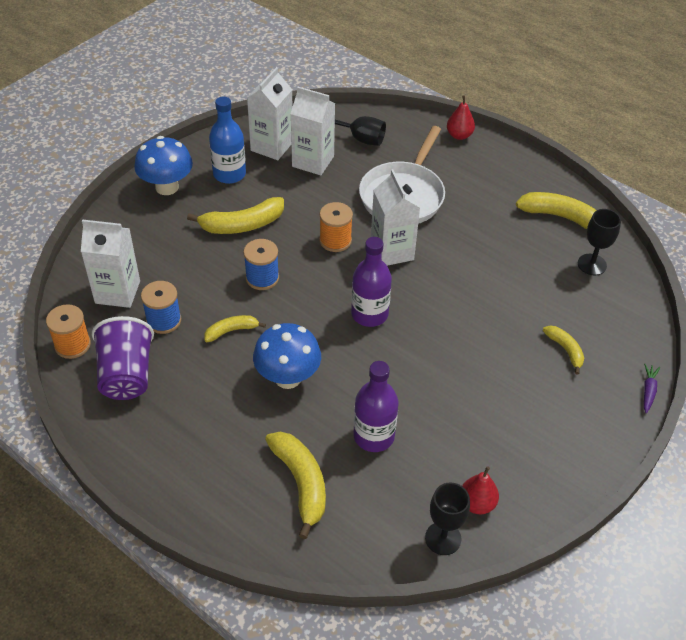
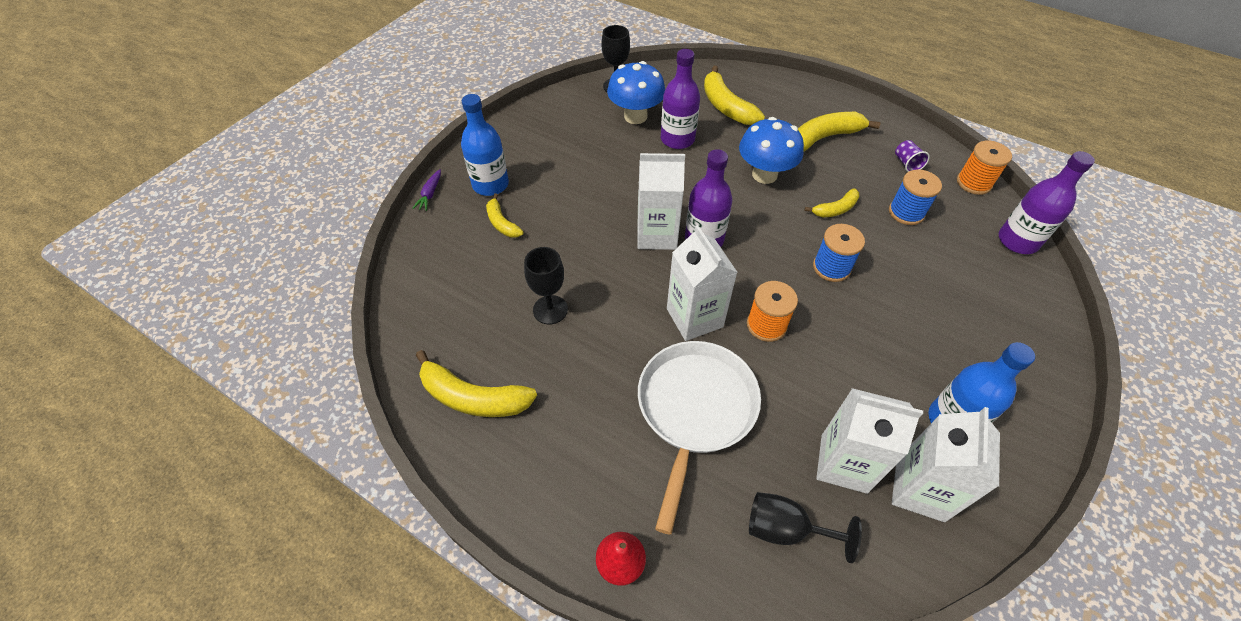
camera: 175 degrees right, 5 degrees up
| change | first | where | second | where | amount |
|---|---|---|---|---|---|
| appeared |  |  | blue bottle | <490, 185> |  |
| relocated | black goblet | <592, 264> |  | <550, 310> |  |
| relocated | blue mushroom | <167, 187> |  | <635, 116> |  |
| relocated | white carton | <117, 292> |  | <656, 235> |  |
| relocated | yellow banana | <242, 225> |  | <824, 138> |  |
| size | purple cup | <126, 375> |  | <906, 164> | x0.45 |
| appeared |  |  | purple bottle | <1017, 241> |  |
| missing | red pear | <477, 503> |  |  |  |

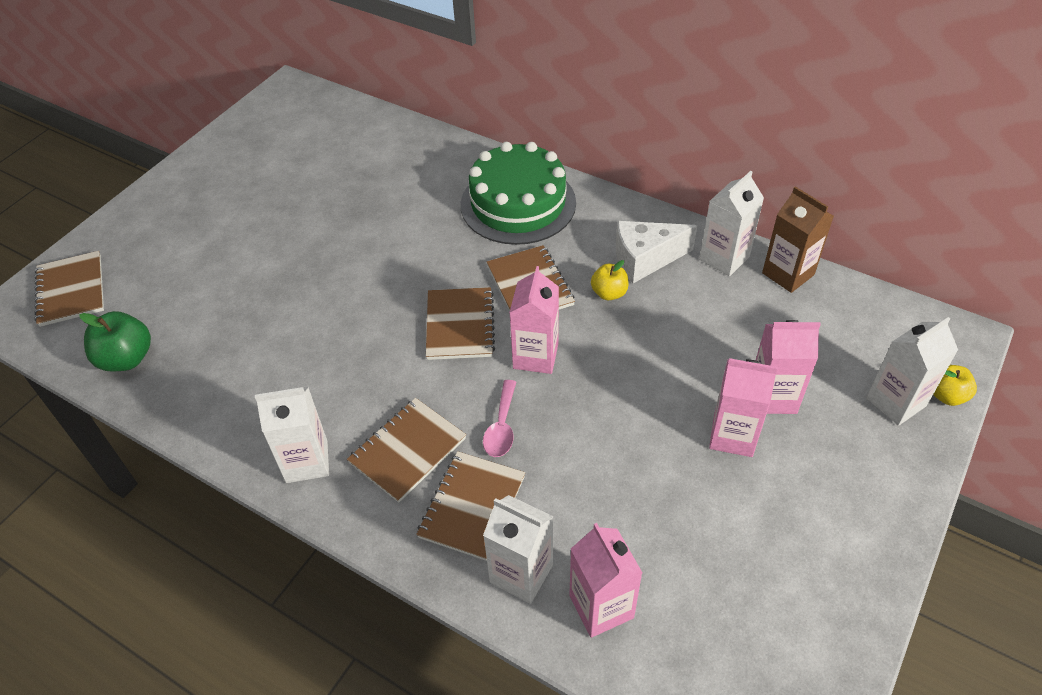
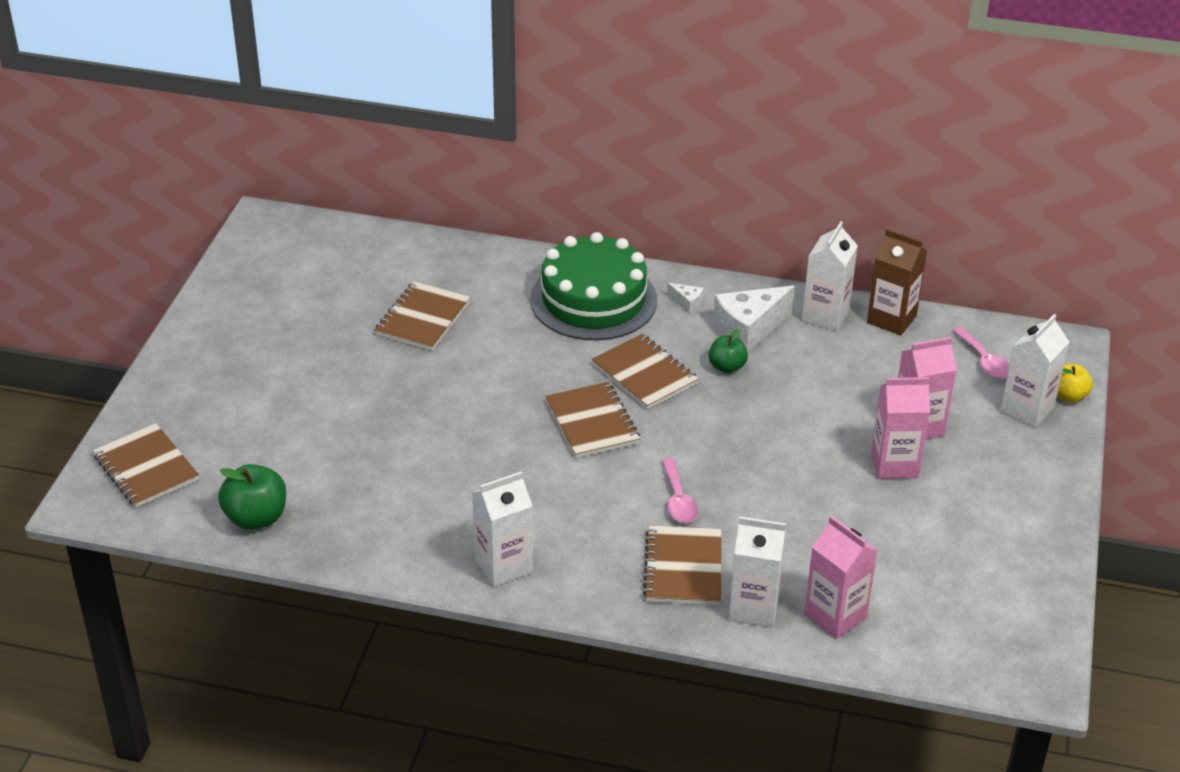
camera: 20 degrees left, 10 degrees down
| change | first | where | second | where | amount |
|---|---|---|---|---|---|
| relocated | brown notebook | <408, 451> |  | <423, 318> |  |
| appeared |  |  | white cheese | <687, 303> |  |
| colour | yellow apple | <609, 293> | green apple | <727, 367> |  |
| appeared |  |  | pink spoon | <984, 361> |  |
| missing | pink carton | <535, 356> |  |  |  |

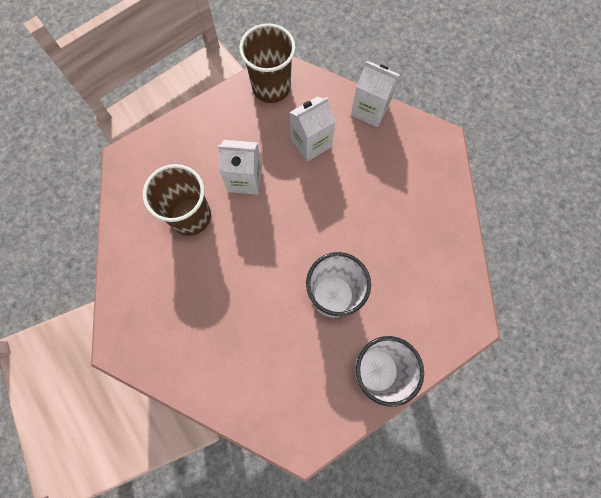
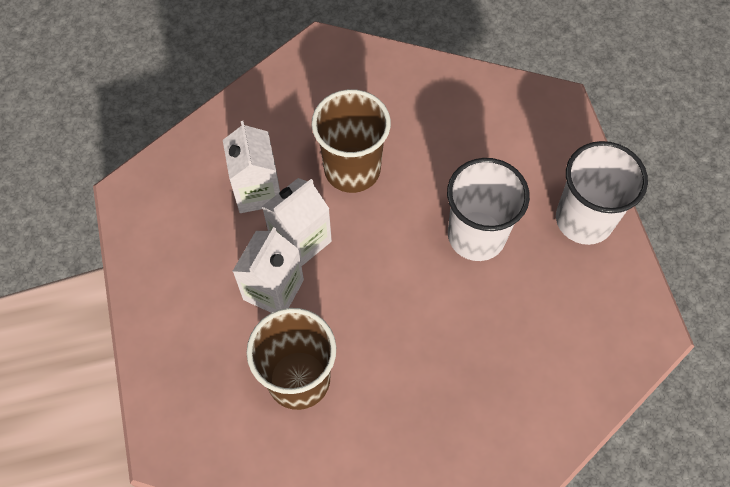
camera: 70 degrees left, 10 degrees down
| change | first | where | second | where | amount |
|---|---|---|---|---|---|
| relocated | white carton | <370, 110> |  | <300, 240> |  |
| relocated | brown cup | <271, 87> |  | <352, 169> |  |

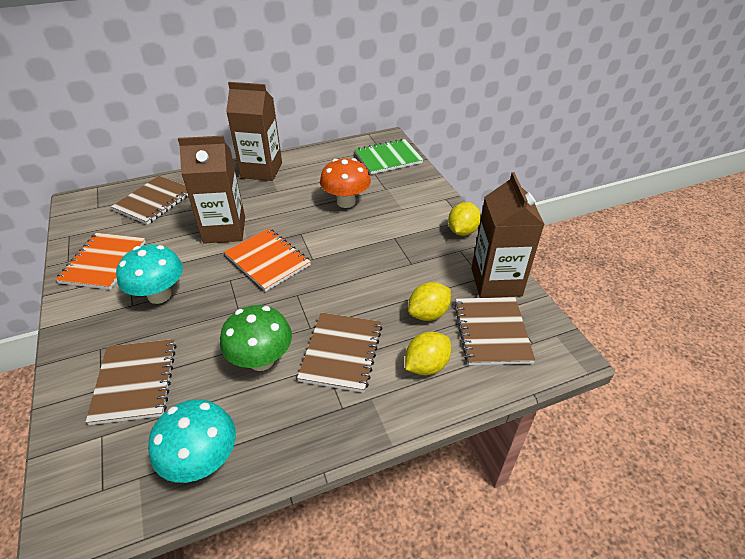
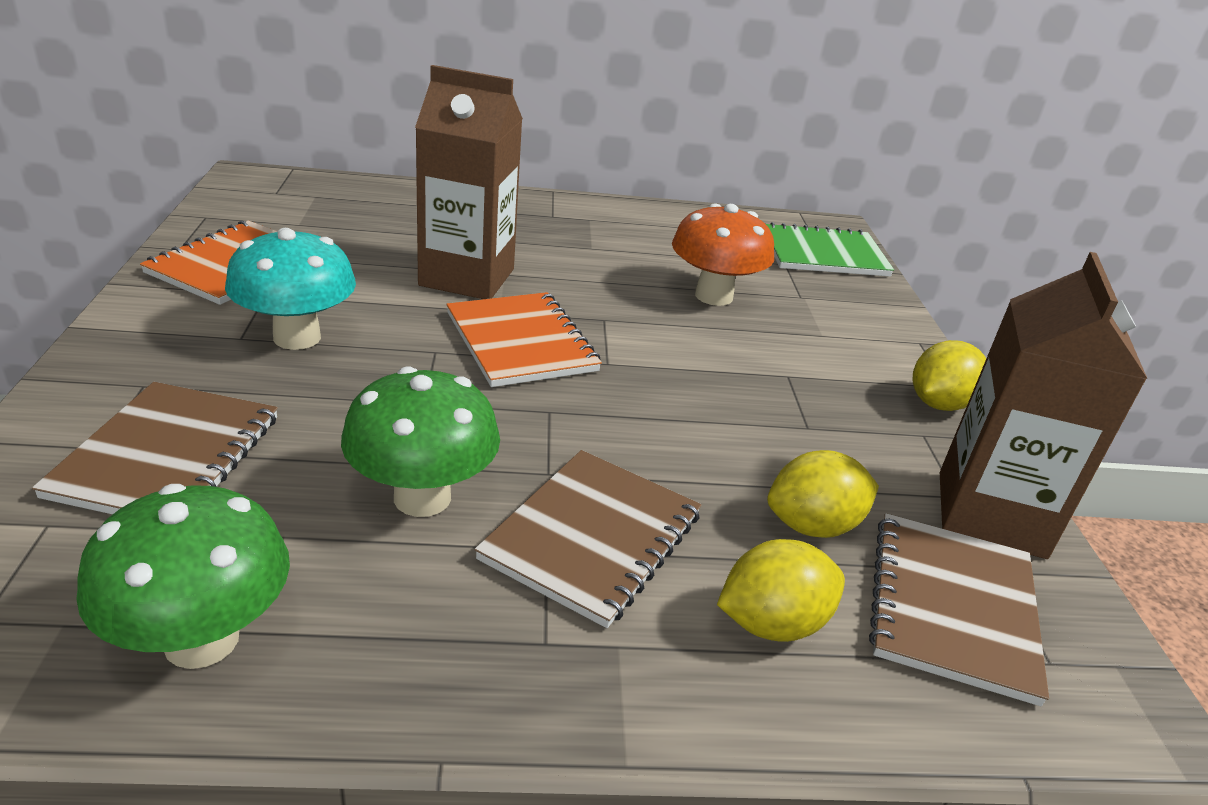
camera: 15 degrees right, 10 degrees down
| change | first | where | second | where | amount |
|---|---|---|---|---|---|
| colour | turquoise mushroom | <203, 461> | green mushroom | <201, 640> |  |
| missing | brown notebook | <154, 201> |  |  |  |
| missing | brown carton | <261, 170> |  |  |  |

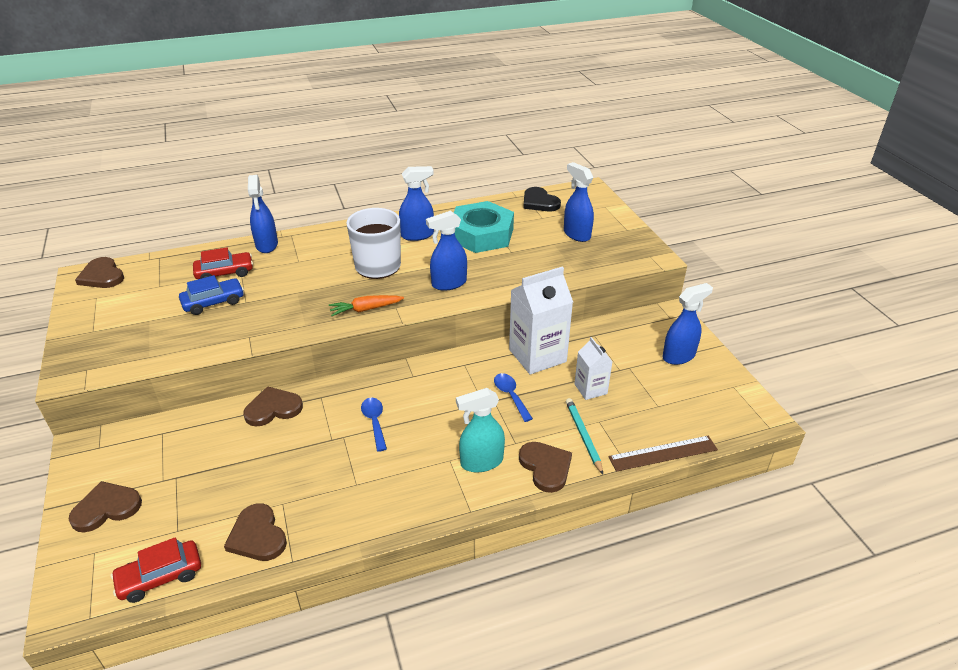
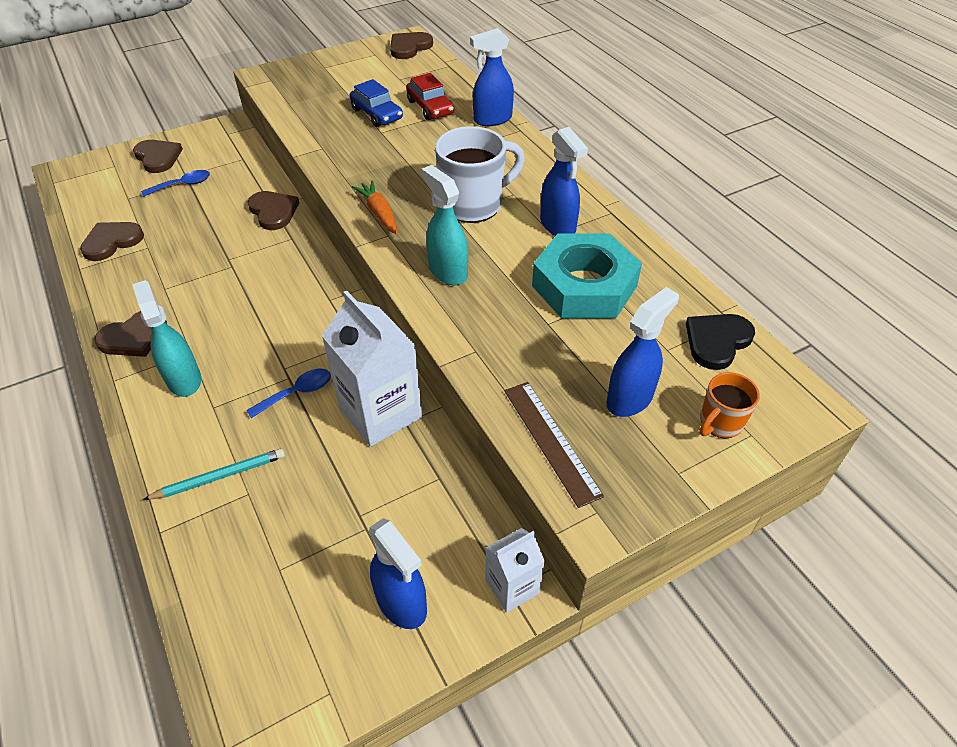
camera: 80 degrees right, 10 degrees up
| change | first | where | second | where | amount |
|---|---|---|---|---|---|
| relocated | brown heart | <546, 467> |  | <134, 337> |  |
| relocated | blue spoon | <374, 422> |  | <183, 185> |  |
| colour | blue spray bottle | <448, 283> | turquoise spray bottle | <448, 271> |  |
| relocated | white carton | <590, 389> |  | <512, 586> |  |
| relocated | brown ruler | <663, 453> |  | <551, 441> |  |
| appeared |  |  | orange mug | <719, 423> |  |
| missing | red car | <160, 577> |  |  |  |

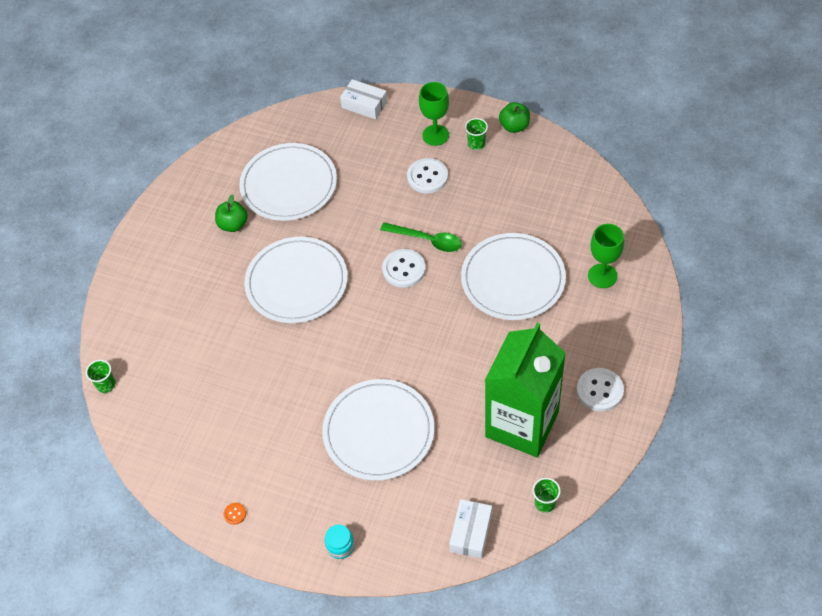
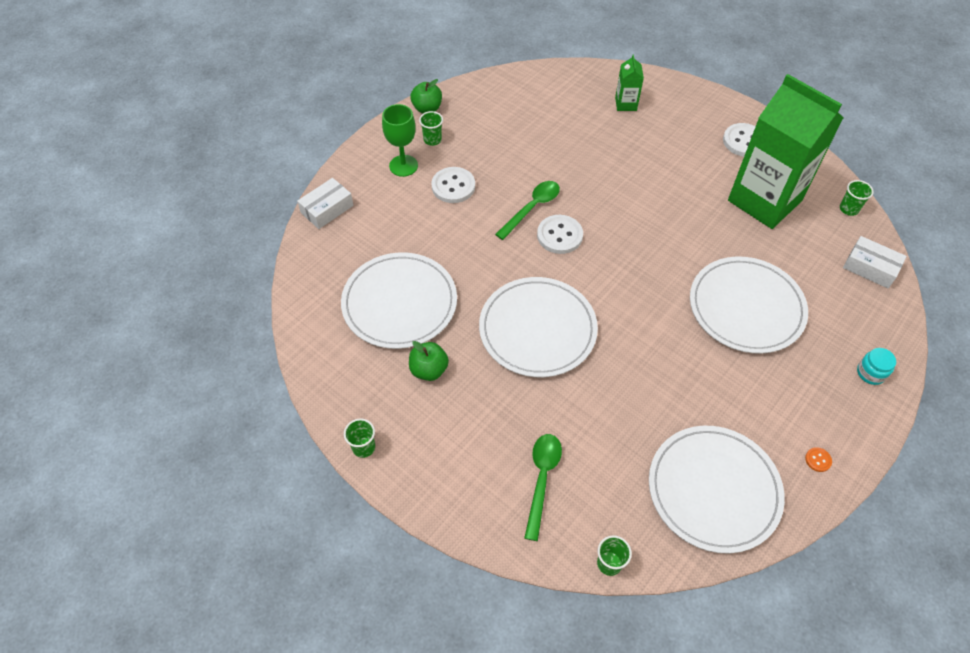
camera: 75 degrees left, 0 degrees up
| change | first | where | second | where | amount |
|---|---|---|---|---|---|
| appeared |  |  | green cup | <363, 447> |  |
| appeared |  |  | green spoon | <542, 479> |  |
| exchanged | green goblet | <602, 276> | green carton | <625, 104> |  |
| relocated | white plate | <513, 279> |  | <714, 489> |  |

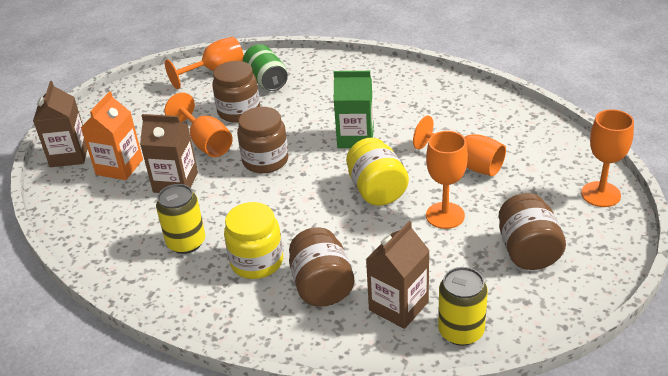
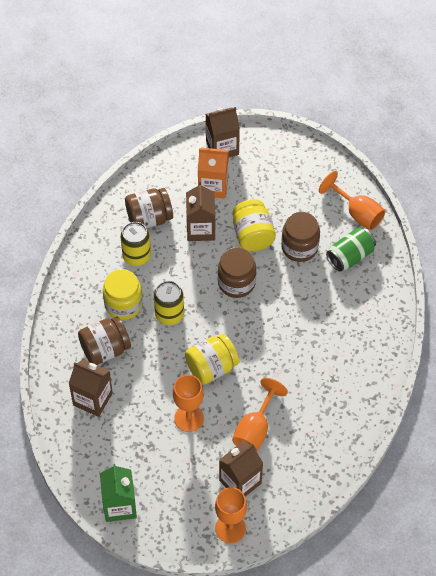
camera: 75 degrees right, 20 degrees up
| change | first | where | second | where | amount |
|---|---|---|---|---|---|
| relocated | green carton | <355, 138> |  | <120, 505> |  |
| relocated | brown jar | <527, 251> |  | <149, 218> |  |
| relocated | yellow can | <461, 331> |  | <169, 314> |  |
| appeared |  |  | brown carton | <240, 481> |  |
| exchanged | orange goblet | <206, 143> | yellow jar | <252, 235> |  |

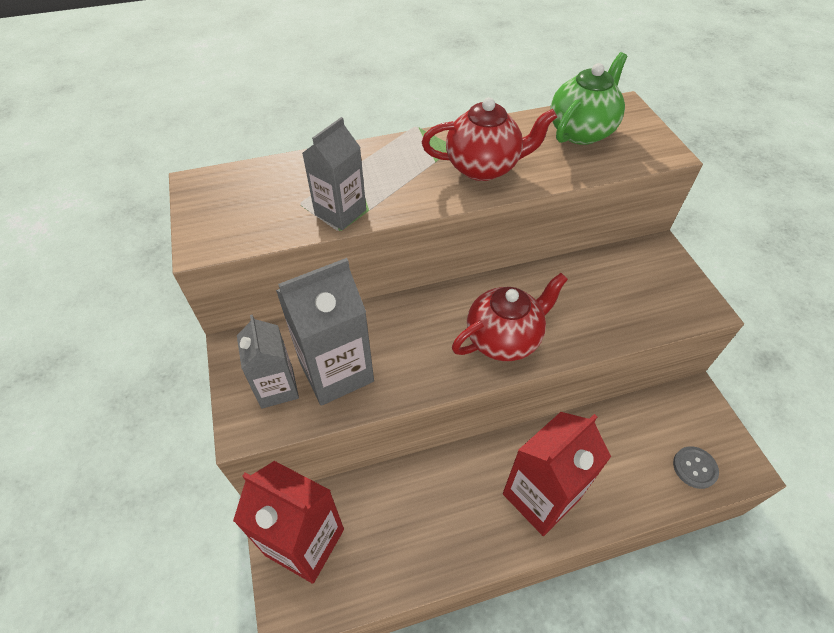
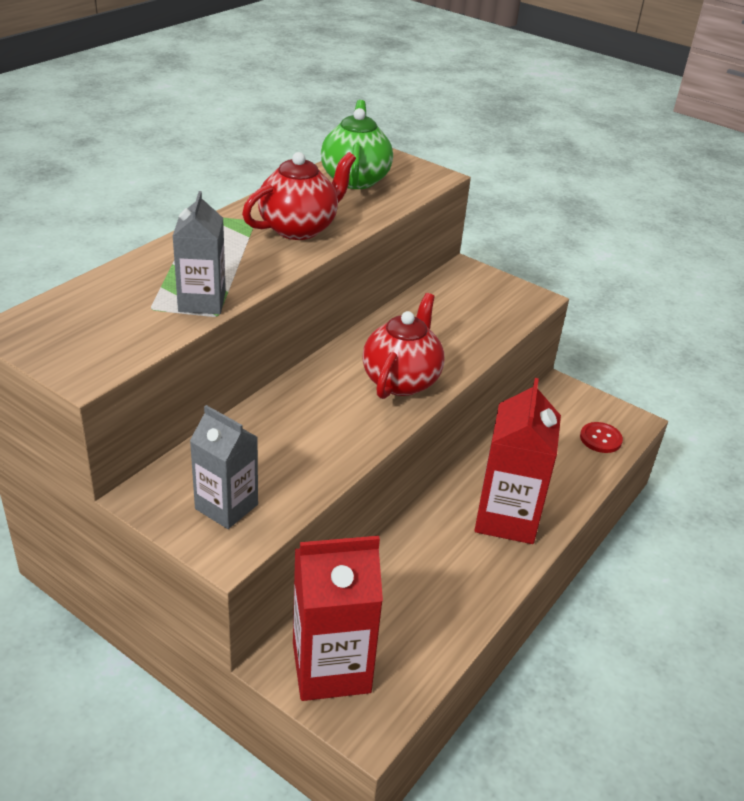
camera: 40 degrees left, 15 degrees down
| change | first | where | second | where | amount |
|---|---|---|---|---|---|
| colour | grey button | <694, 468> | red button | <600, 439> |  |
| missing | grey carton | <336, 371> |  |  |  |

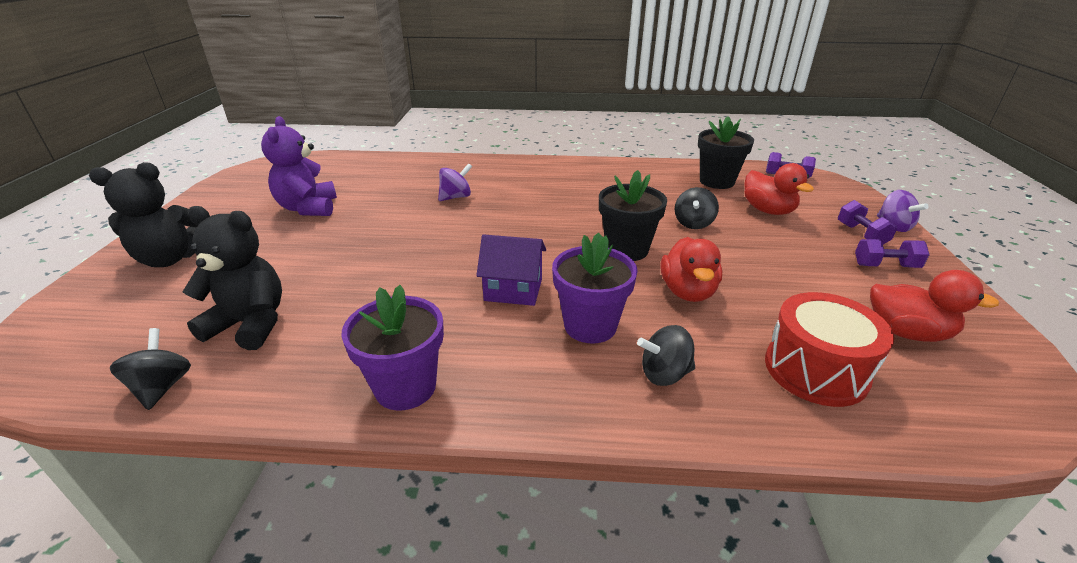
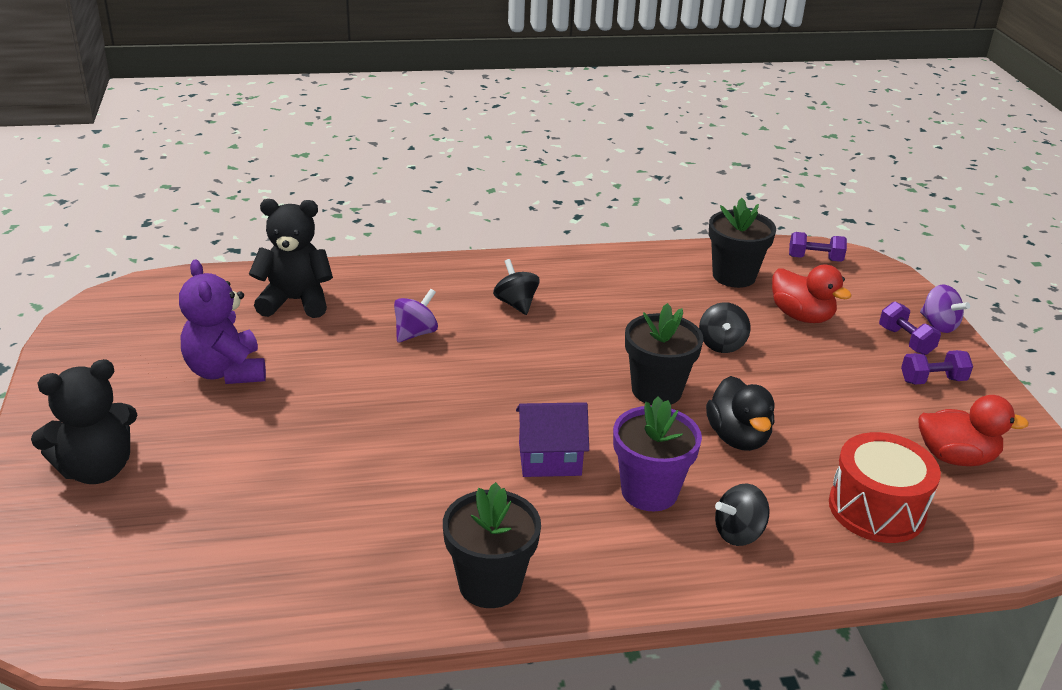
camera: 15 degrees left, 0 degrees up
| change | first | where | second | where | amount |
|---|---|---|---|---|---|
| relocated | black teddy bear | <250, 324> |  | <295, 301> |  |
| colour | purple flower pot | <405, 387> | black flower pot | <490, 584> |  |
| relocated | black spinning top | <162, 387> |  | <516, 304> |  |
| colour | red duck | <687, 292> | black duck | <738, 437> |  |

